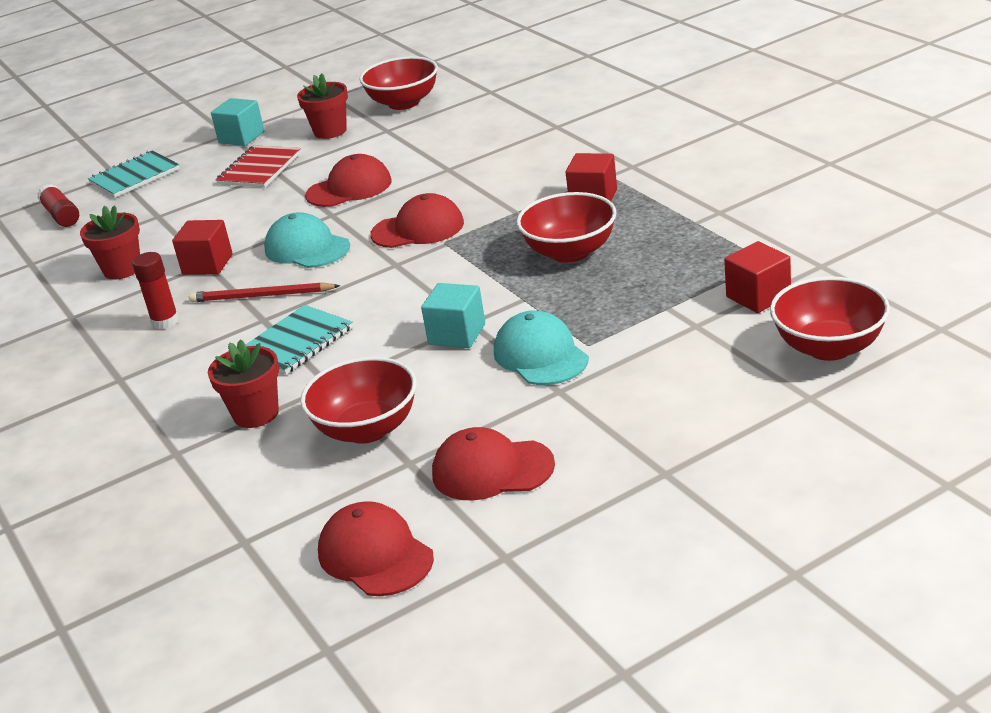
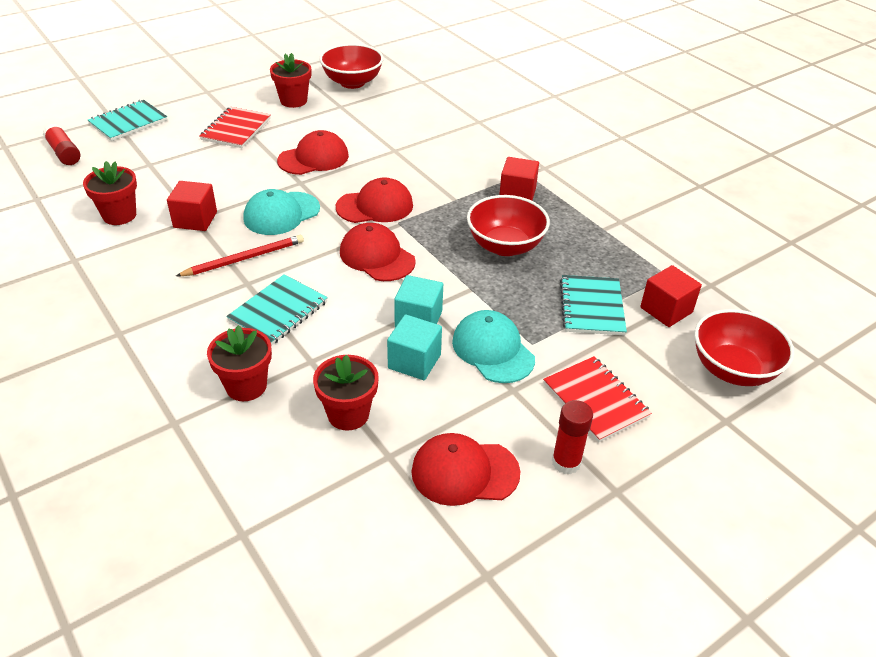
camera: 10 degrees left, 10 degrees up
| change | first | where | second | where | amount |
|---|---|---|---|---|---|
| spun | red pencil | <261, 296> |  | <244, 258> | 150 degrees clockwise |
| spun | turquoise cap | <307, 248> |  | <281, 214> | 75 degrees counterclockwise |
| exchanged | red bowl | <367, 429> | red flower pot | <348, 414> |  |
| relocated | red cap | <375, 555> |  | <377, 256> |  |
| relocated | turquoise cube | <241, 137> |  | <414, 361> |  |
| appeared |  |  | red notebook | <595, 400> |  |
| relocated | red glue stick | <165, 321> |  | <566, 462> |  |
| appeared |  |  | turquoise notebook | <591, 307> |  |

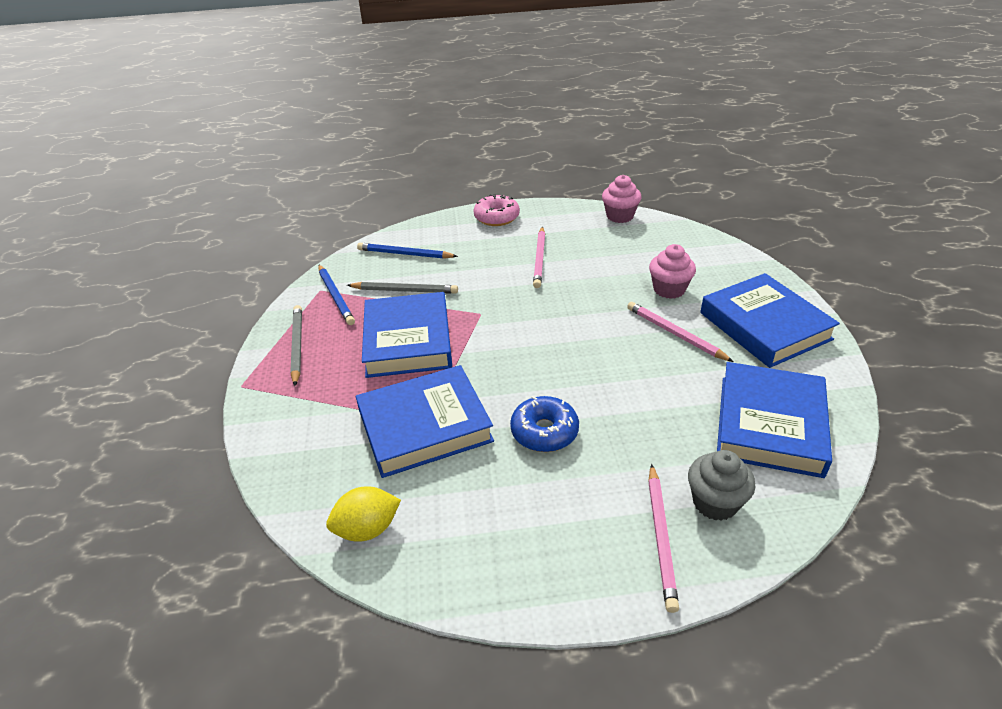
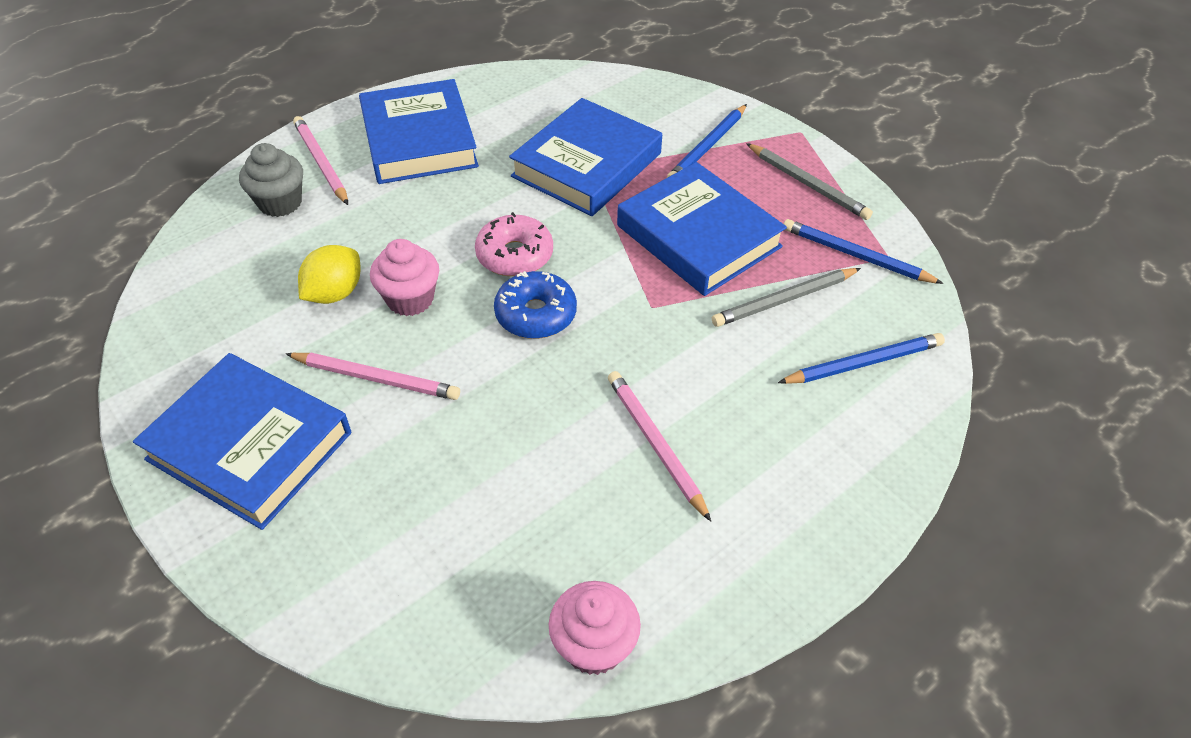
camera: 145 degrees right, 10 degrees up
| change | first | where | second | where | amount |
|---|---|---|---|---|---|
| relocated | yellow lemon | <367, 529> |  | <335, 293> |  |
| relocated | blue book | <770, 425> |  | <419, 140> |  |
| relocated | pink cupcake | <669, 289> |  | <410, 299> |  |
| relocated | pink donut | <496, 217> |  | <515, 255> |  |
| relocated | blue donut | <544, 432> |  | <536, 314> |  |
| appeared |  |  | blue pencil | <707, 146> |  |

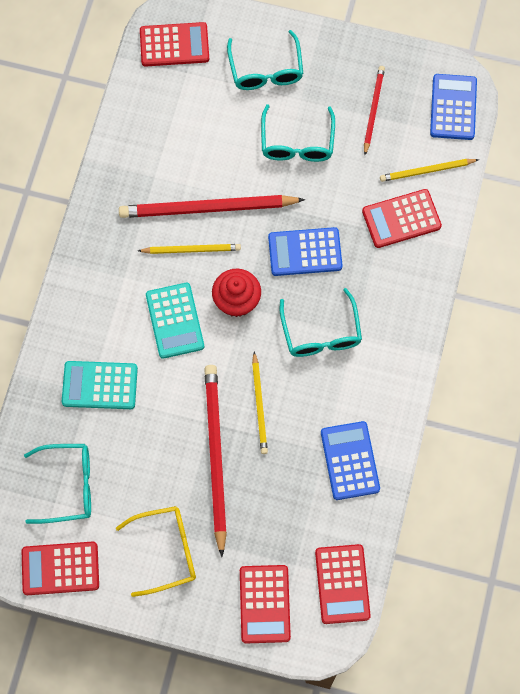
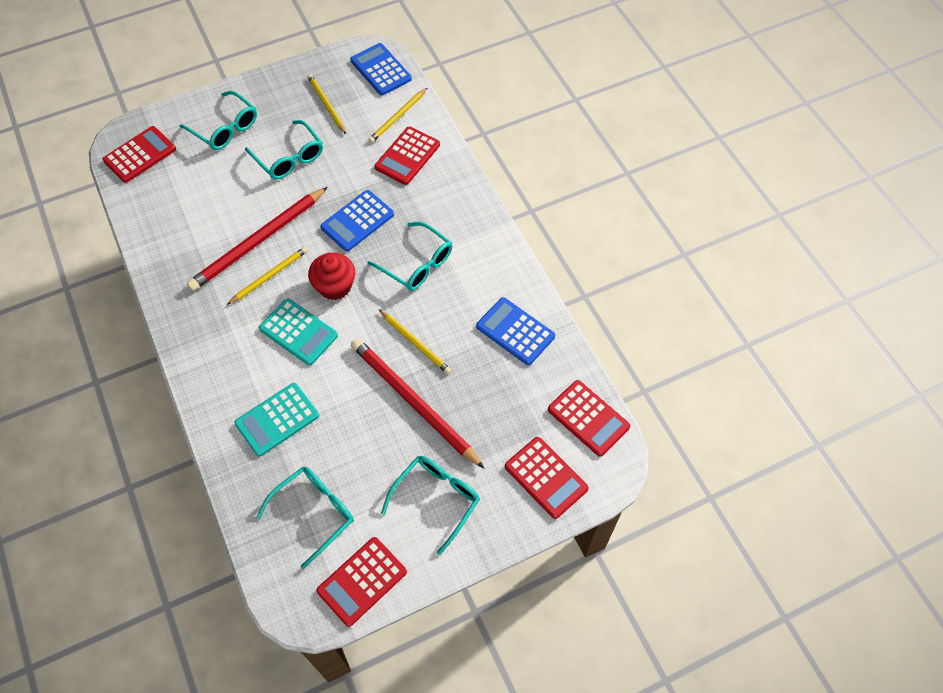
camera: 40 degrees left, 10 degrees down
| change | first | where | second | where | amount |
|---|---|---|---|---|---|
| colour | red pencil | <373, 110> | yellow pencil | <326, 105> |  |
| colour | yellow glasses | <166, 551> | turquoise glasses | <436, 499> |  |

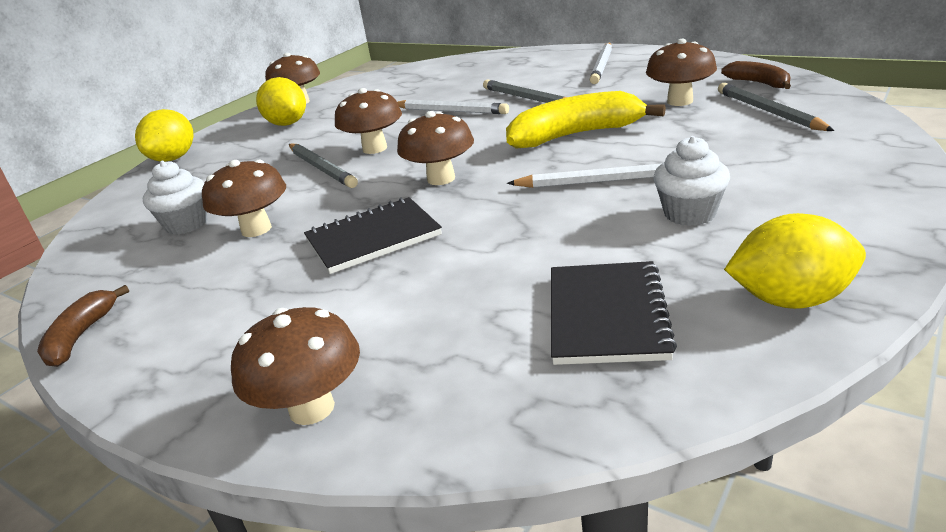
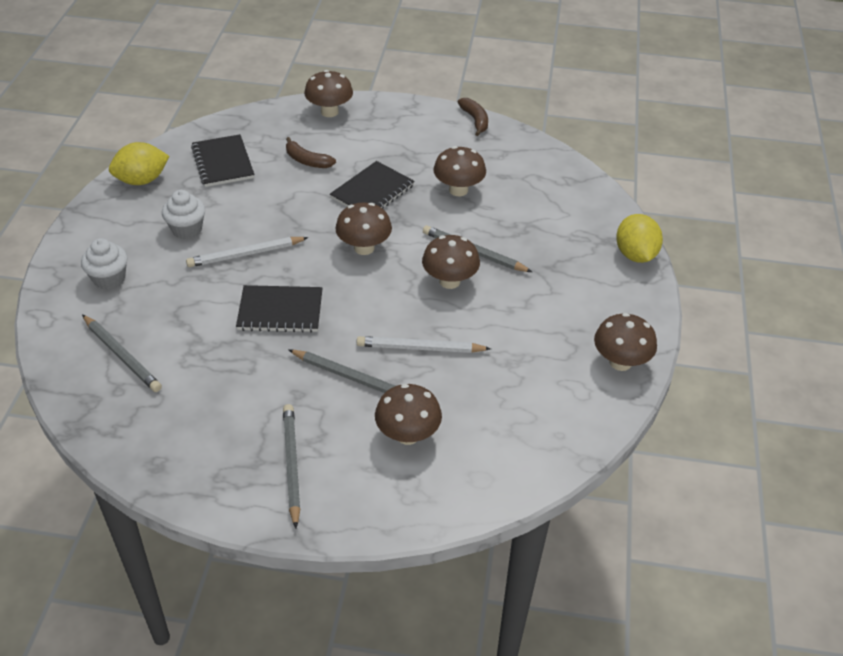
camera: 150 degrees right, 15 degrees up
| change | first | where | second | where | amount |
|---|---|---|---|---|---|
| relocated | white cupcake | <186, 224> |  | <109, 279> |  |
| exchanged | yellow banana | <575, 135> | black notebook | <280, 311> |  |
| colour | white pencil | <601, 66> | grey pencil | <292, 464> |  |
| relocated | brown banana | <759, 83> |  | <307, 161> |  |
| relocated | brown mushroom | <680, 101> |  | <407, 435> |  |
| missing | yellow lemon | <287, 124> |  |  |  |

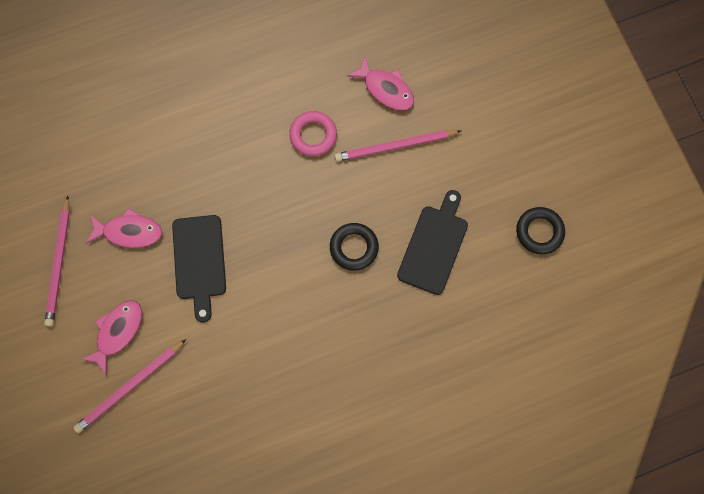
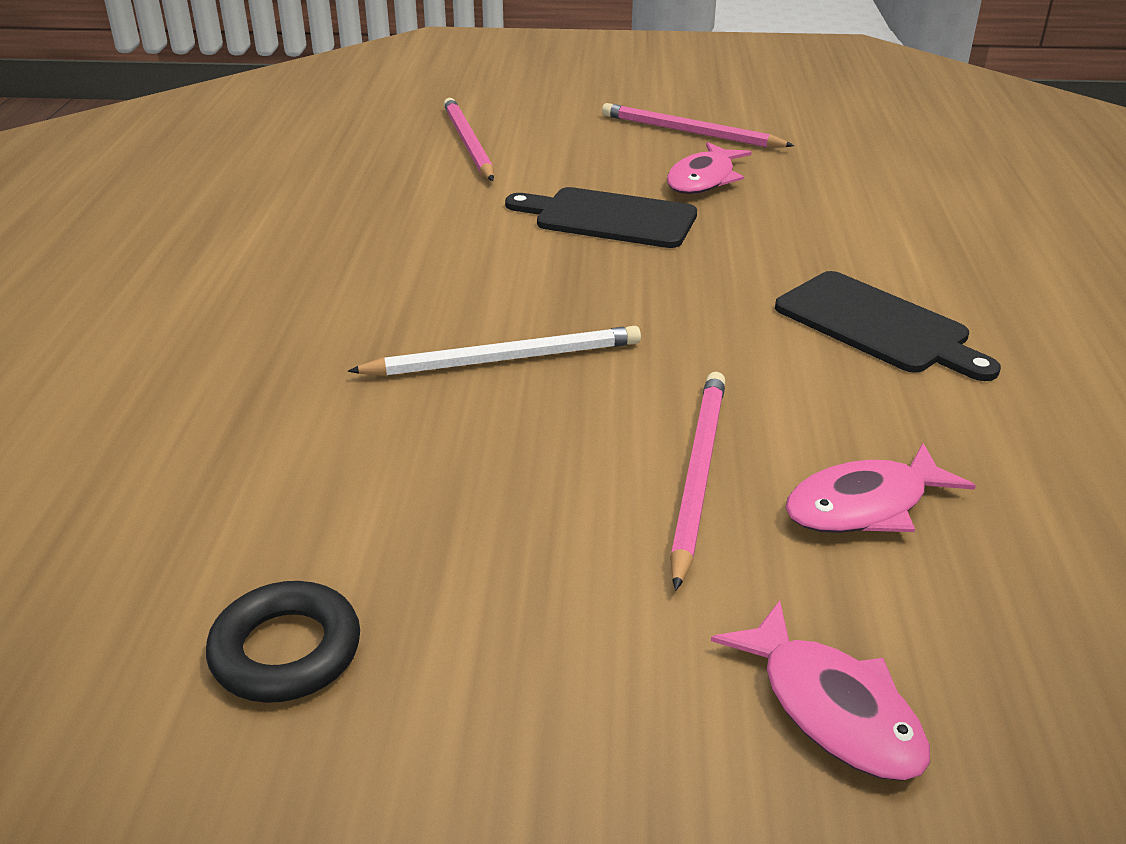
camera: 115 degrees right, 40 degrees down
| change | first | where | second | where | amount |
|---|---|---|---|---|---|
| exchanged | black ring | <354, 248> | white pencil | <504, 359> |  |
| relocated | pink fish | <117, 332> |  | <832, 708> |  |
| relocated | black cutting board | <434, 246> |  | <878, 326> |  |
| missing | pink ring | <313, 135> |  |  |  |

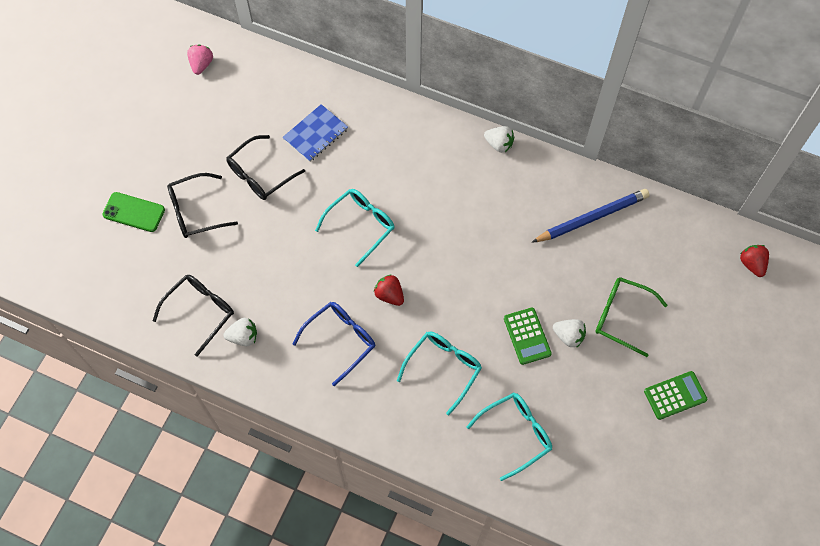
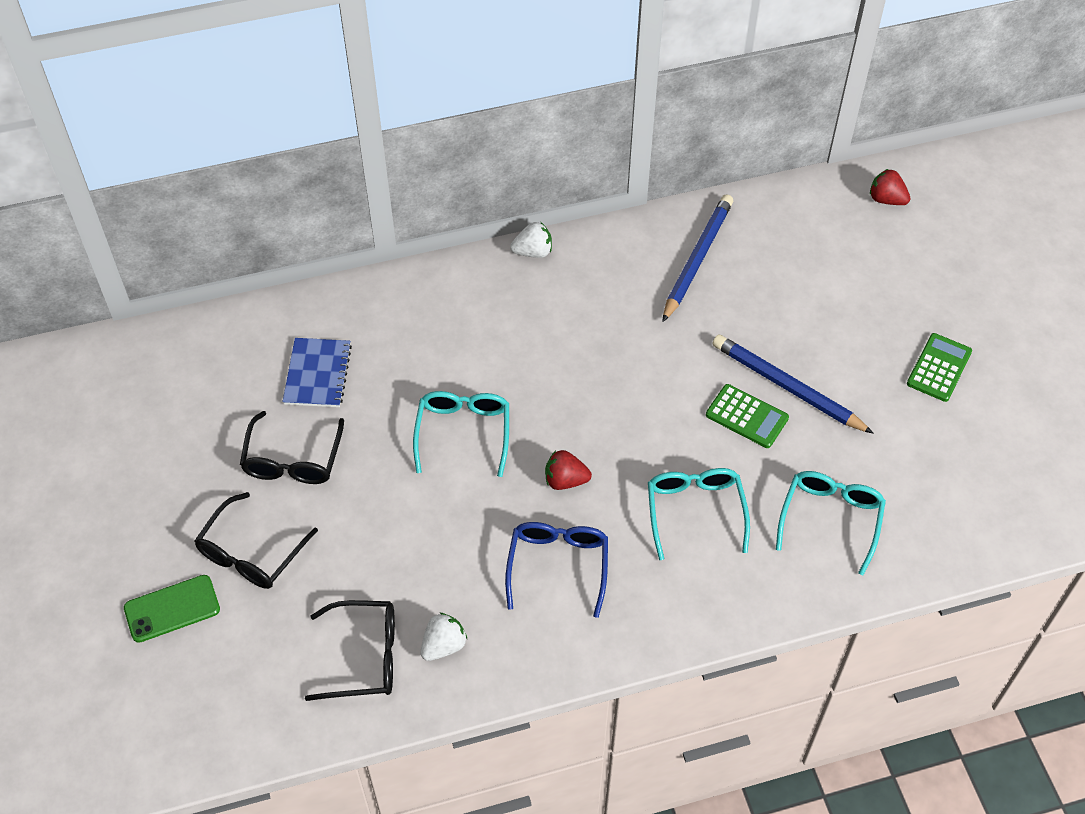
camera: 40 degrees left, 10 degrees down
| change | first | where | second | where | amount |
|---|---|---|---|---|---|
| spun | black glasses | <200, 311> |  | <365, 657> | 90 degrees clockwise |
| exchanged | white strawberry | <568, 336> | blue pencil | <787, 387> |  |
| missing | pink strawberry | <201, 65> |  |  |  |
| missing | green glasses | <621, 317> |  |  |  |

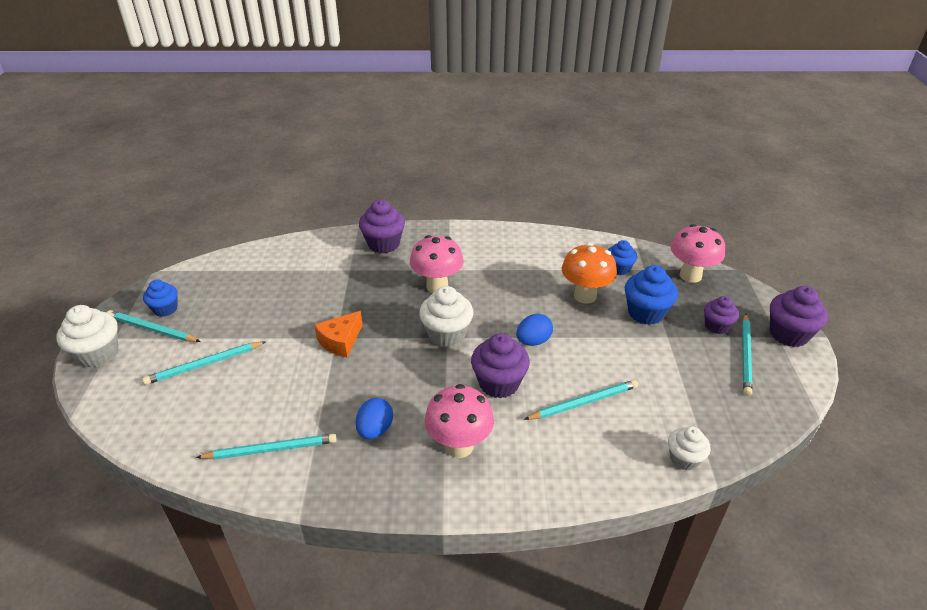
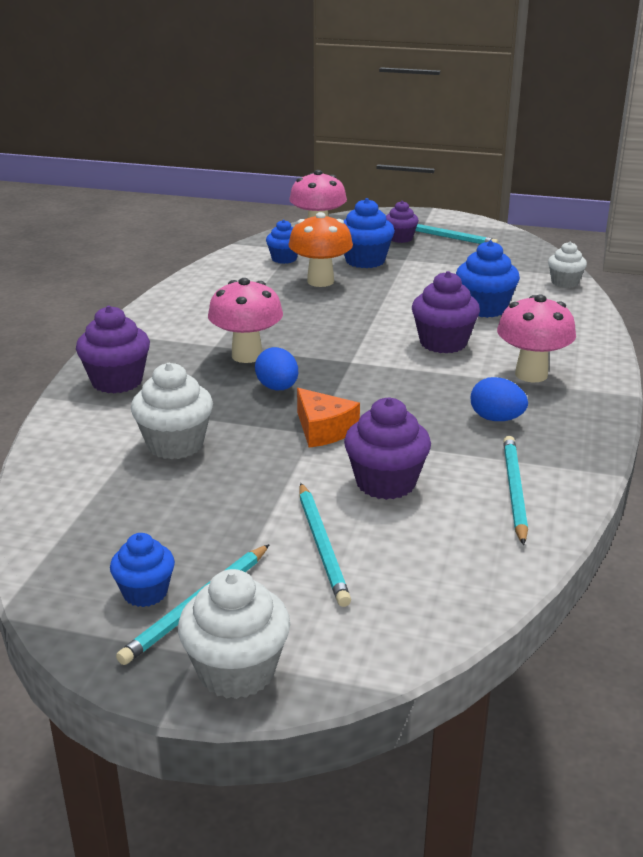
camera: 75 degrees left, 10 degrees down
| change | first | where | second | where | amount |
|---|---|---|---|---|---|
| relocated | white cupcake | <446, 334> |  | <175, 444> |  |
| relocated | blue egg | <533, 341> |  | <277, 388> |  |
| relocated | purple cupcake | <788, 334> |  | <386, 483> |  |
| exchanged | turquoise pencil | <583, 402> | blue cupcake | <484, 308> |  |

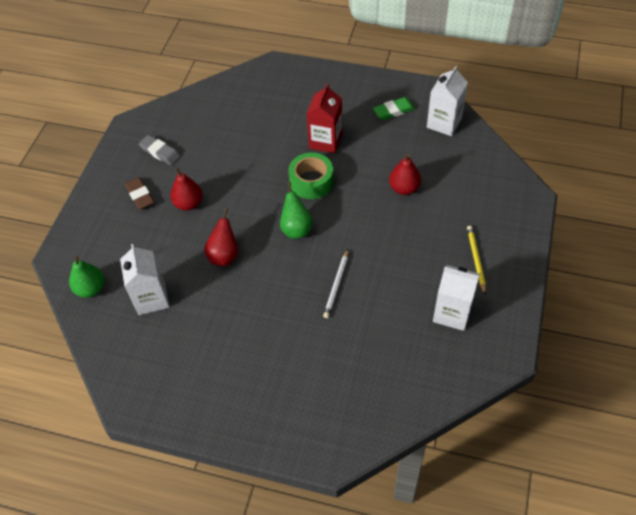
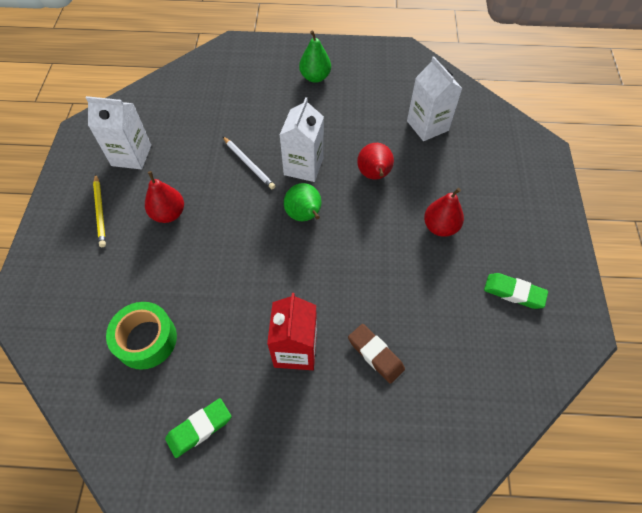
camera: 165 degrees right, 5 degrees up
| change | first | where | second | where | amount |
|---|---|---|---|---|---|
| relocated | green tape | <311, 181> |  | <146, 339> |  |
| relocated | red pear | <404, 188> |  | <169, 214> |  |
| spun | white pencil | <337, 285> |  | <249, 164> | 135 degrees clockwise |
| relocated | white carton | <444, 123> |  | <303, 166> |  |
| relocated | green pear | <91, 289> |  | <315, 77> |  |
| relocated | brown eraser | <140, 195> |  | <375, 354> |  |
| colour | grey eraser | <160, 152> | green eraser | <514, 293> |  |

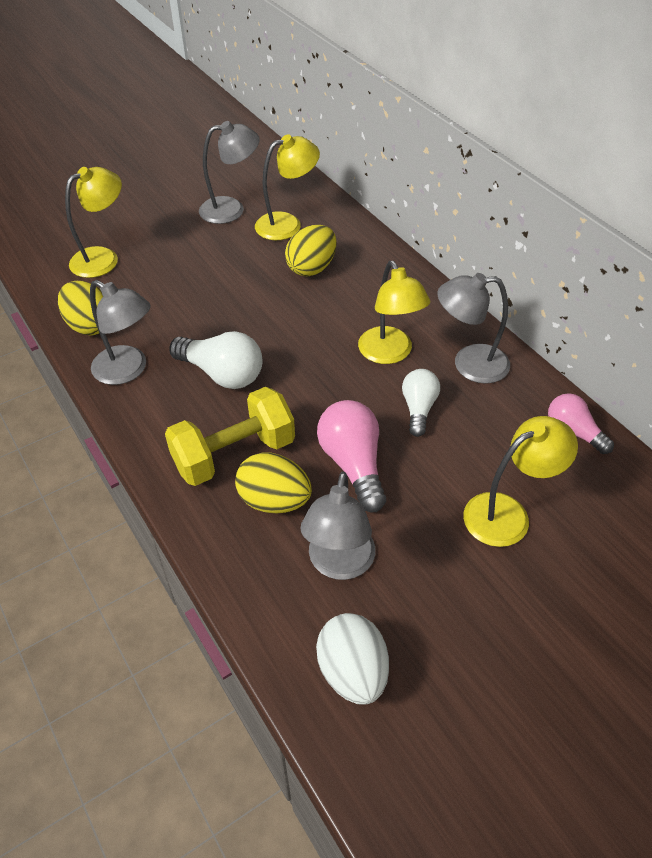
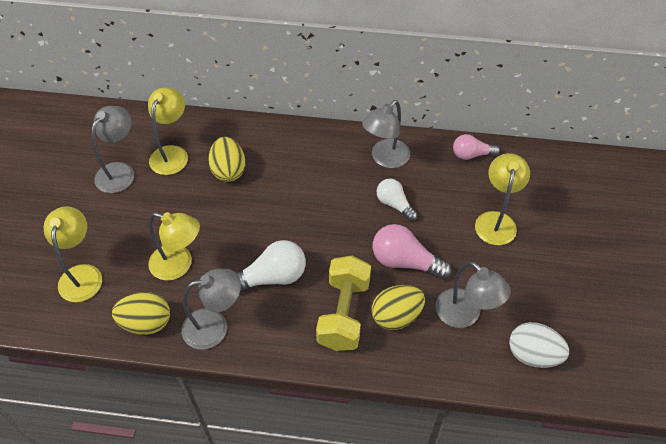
camera: 50 degrees left, 5 degrees up
| change | first | where | second | where | amount |
|---|---|---|---|---|---|
| relocated | yellow lamp | <389, 354> |  | <179, 265> |  |

